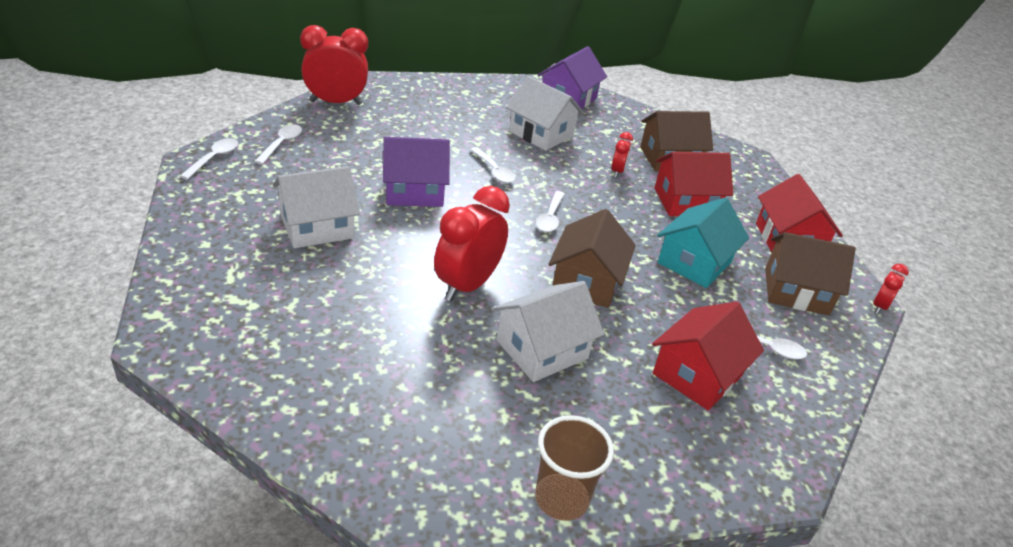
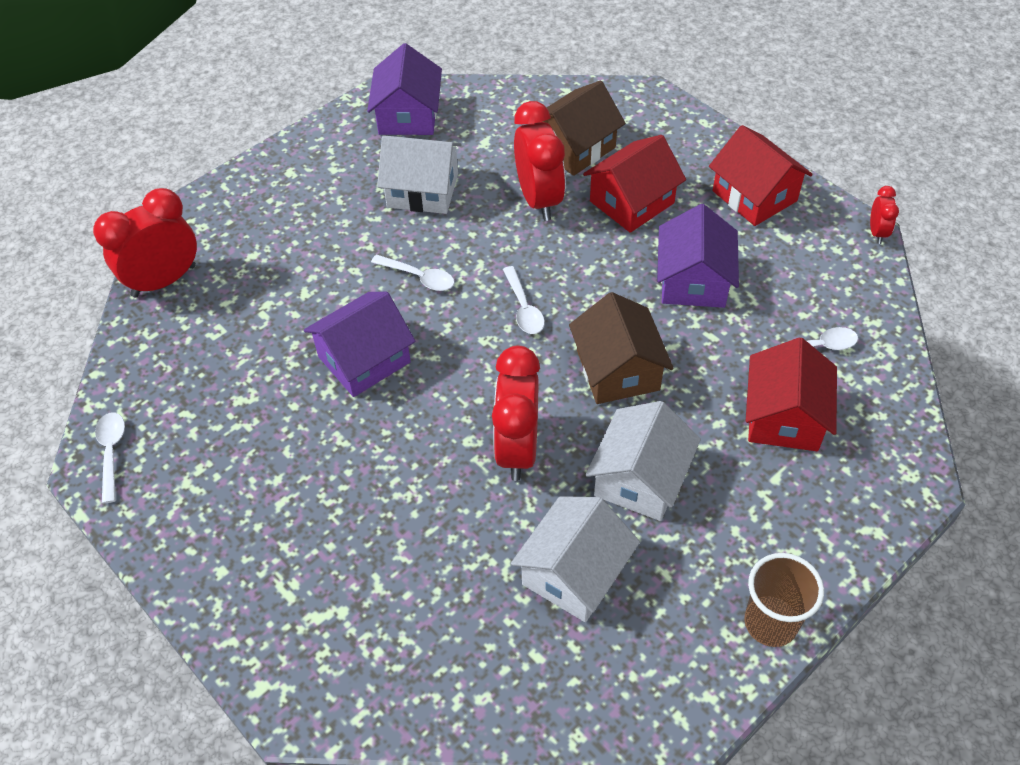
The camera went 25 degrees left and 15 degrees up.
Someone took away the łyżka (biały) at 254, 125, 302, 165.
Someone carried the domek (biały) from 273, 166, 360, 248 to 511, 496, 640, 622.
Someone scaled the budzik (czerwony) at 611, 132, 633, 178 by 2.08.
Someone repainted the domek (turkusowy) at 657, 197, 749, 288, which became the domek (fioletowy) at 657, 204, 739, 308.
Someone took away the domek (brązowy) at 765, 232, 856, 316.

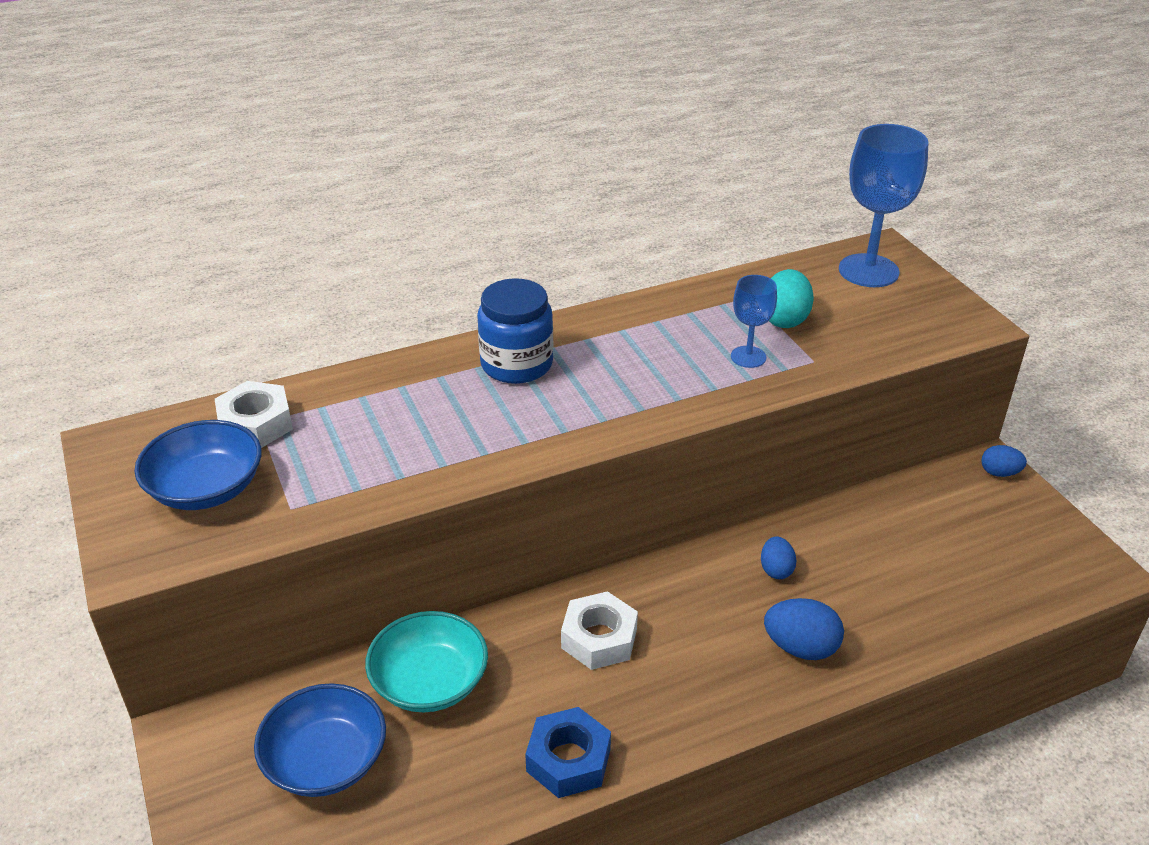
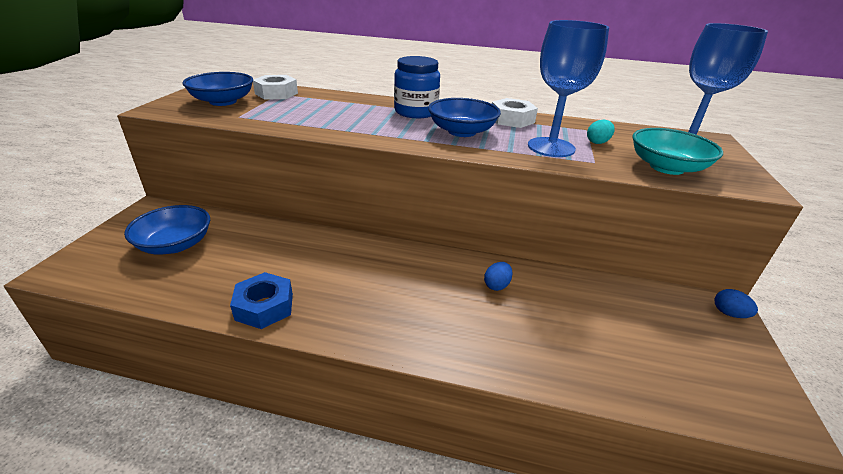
The camera went 35 degrees right and 5 degrees down.
Someone carried the miska (turkusowy) from 365, 611, 488, 712 to 632, 128, 723, 175.
Someone carried the nakrętka (biały) from 561, 591, 638, 670 to 492, 98, 538, 128.
Someone scaled the kielich (niebieski) at 731, 275, 777, 368 by 1.86.
Someone took away the jajko (niebieski) at 764, 598, 844, 660.
Someone scaled the jajko (turkusowy) at 769, 269, 814, 328 by 0.63.
Someone put down the miska (niebieski) at 428, 98, 501, 137.

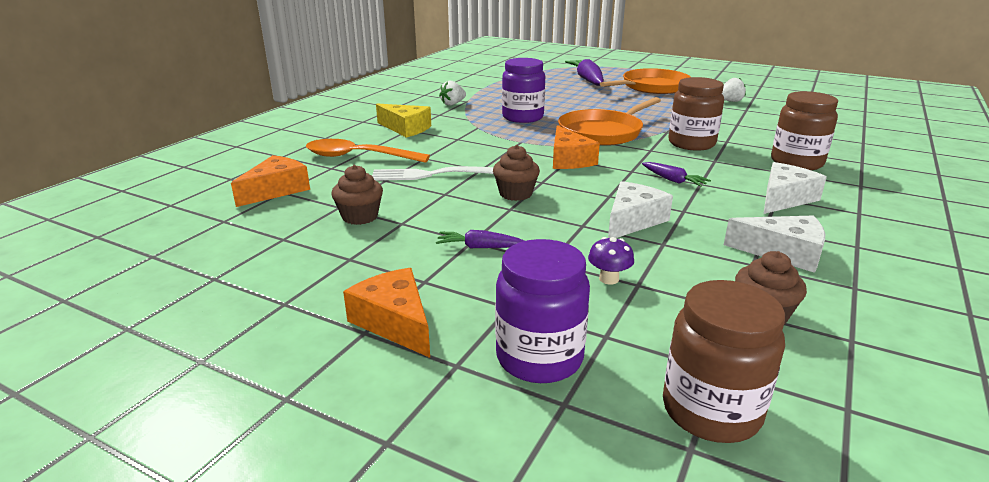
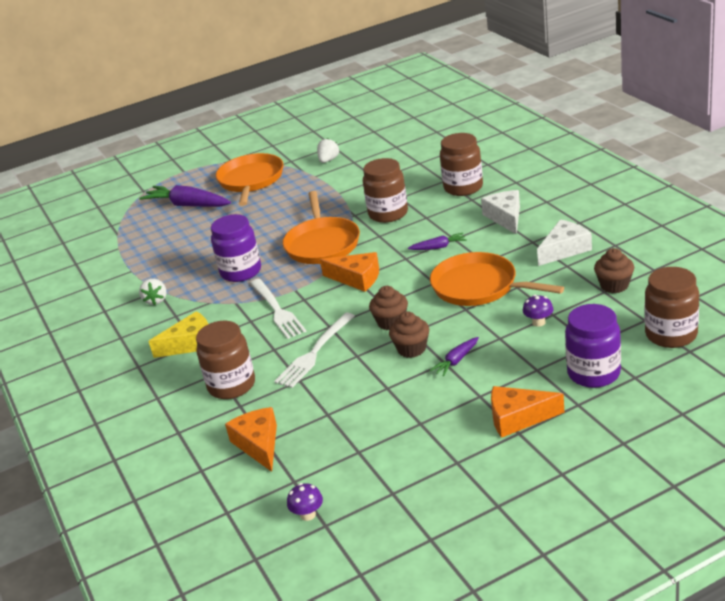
The camera went 50 degrees left and 5 degrees up.
Someone swapped the łyżka (pomarańczowy) at 306, 139, 430, 163 for the słoik (brązowy) at 196, 321, 255, 399.
Someone carried the muffinka (brązowy) from 331, 165, 383, 225 to 389, 311, 429, 358.
Someone swapped the ser (biały) at 608, 181, 673, 238 for the patelnia (pomarańczowy) at 430, 252, 564, 306.
Someone put down the widelec (biały) at 250, 279, 307, 339.
Someone put down the grzyb (fioletowy) at 287, 483, 323, 521.

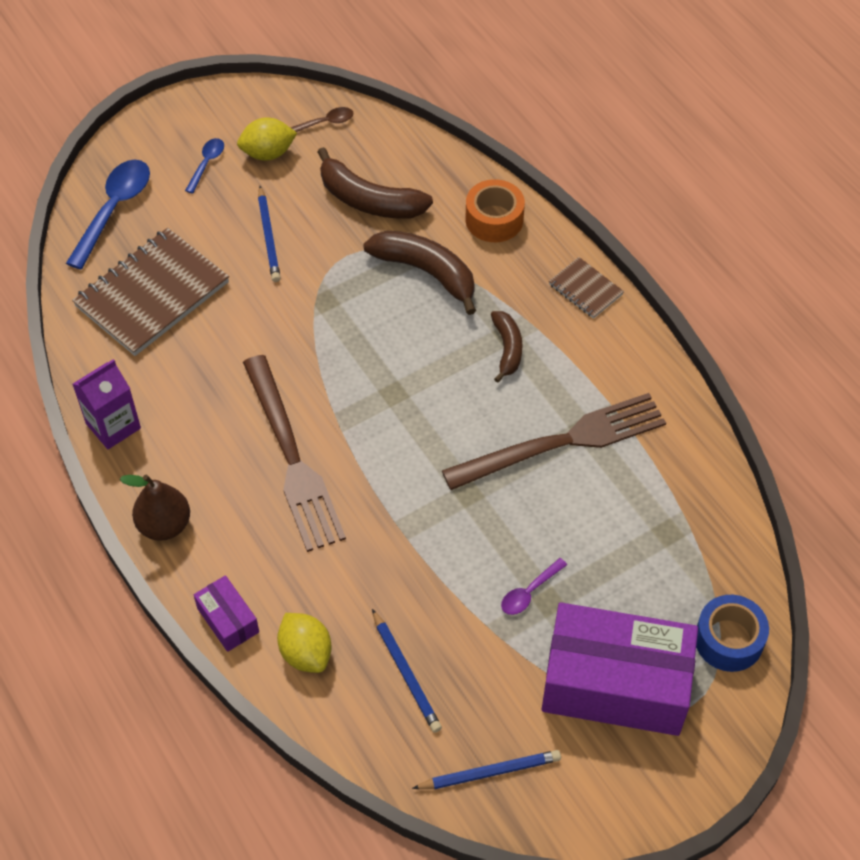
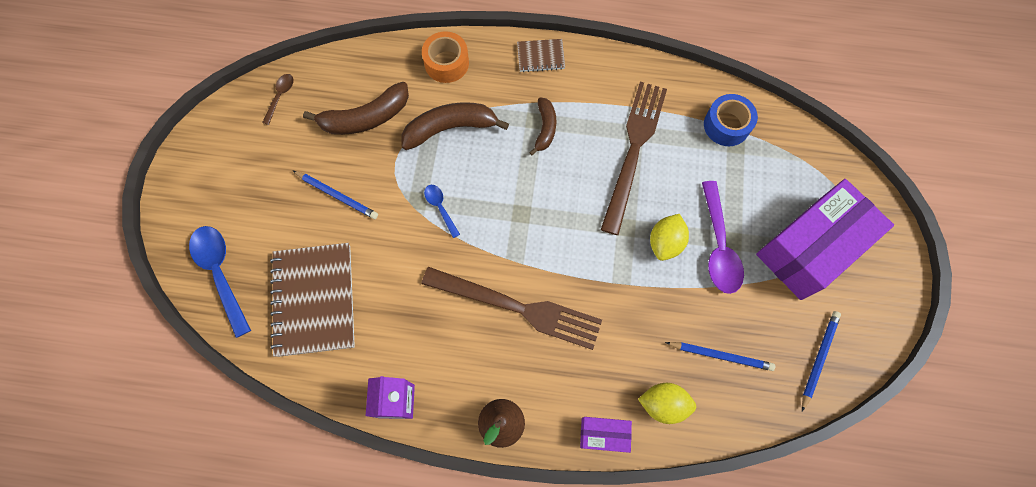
The camera went 50 degrees left and 15 degrees up.
Someone carried the łyżka (niebieski) from 185, 138, 224, 194 to 424, 185, 460, 238.
Someone carried the cytryna (żółty) from 237, 117, 297, 161 to 650, 214, 689, 261.
Someone rotated the banan (brązowy) at 491, 311, 523, 383 by 60 degrees clockwise.
Someone scaled the łyżka (fioletowy) at 501, 558, 567, 615 by 1.93.
Someone carried the taśma klejąca (niebieski) from 696, 595, 769, 672 to 704, 94, 758, 146.

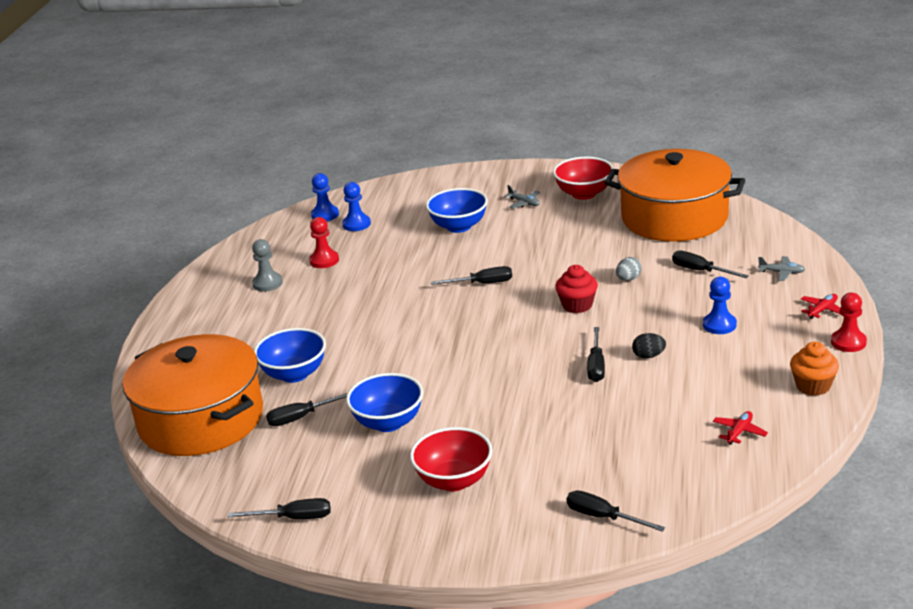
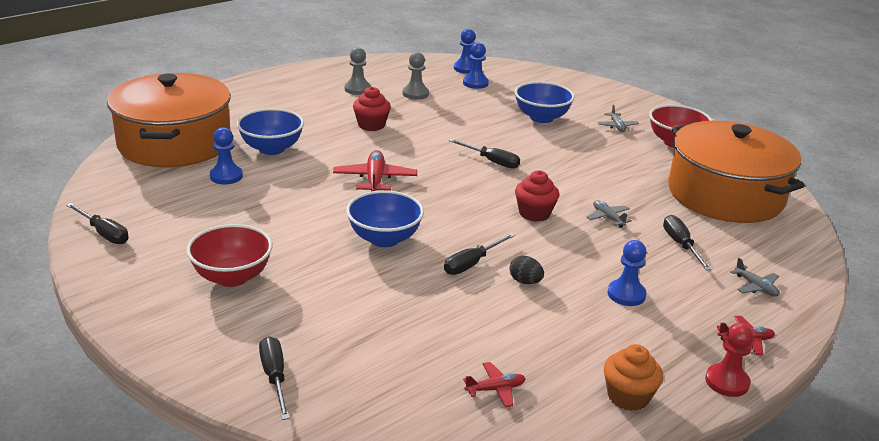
The camera went 35 degrees right and 0 degrees up.
Someone swapped the śrubokręt (czarny) at 266, 393, 348, 426 for the pionek (niebieski) at 210, 127, 243, 184.
Someone repainted the pionek (czerwony) at 309, 217, 339, 268, which became the pionek (szary) at 402, 52, 429, 100.
Someone carried the miska (niebieski) from 346, 373, 423, 432 to 346, 190, 424, 247.
Someone swapped the jajko (szary) at 616, 257, 642, 281 for the samolot (szary) at 586, 200, 632, 228.
Someone put down the samolot (czerwony) at 333, 150, 417, 192.
Someone put down the muffinka (czerwony) at 353, 87, 391, 131.

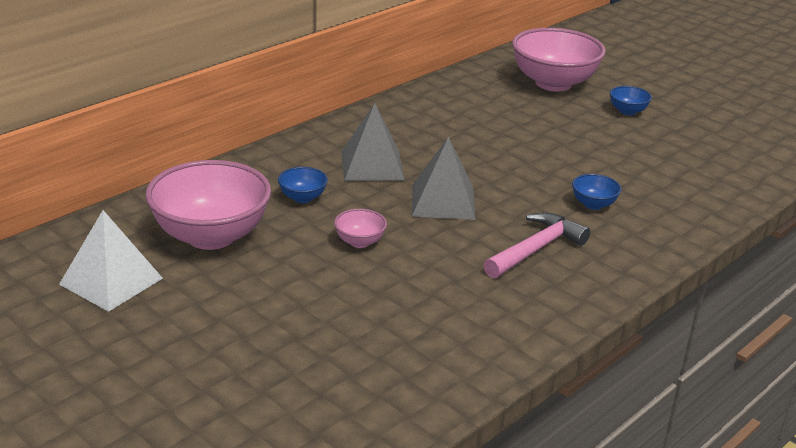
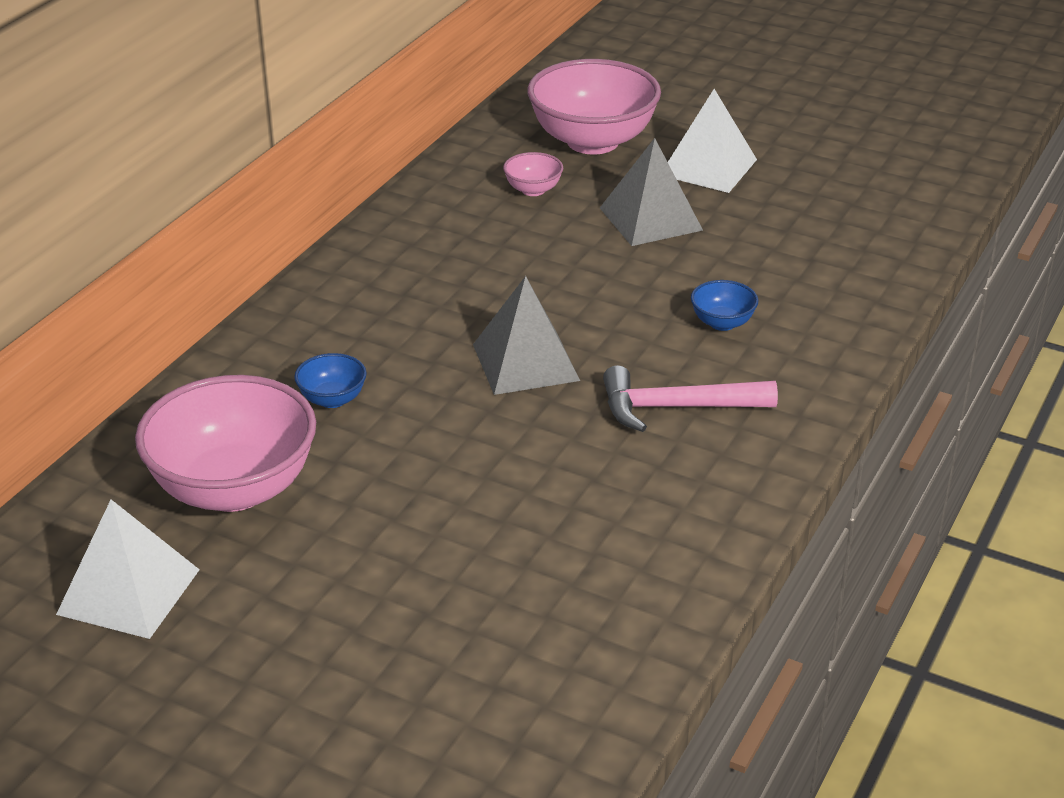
The camera went 15 degrees left and 5 degrees up.
Someone carried the miska (różowy) from 334, 209, 387, 248 to 503, 152, 563, 196.
Someone carried the piramida (szary) from 341, 103, 405, 181 to 600, 138, 703, 246.
Someone rotated the młotek (różowy) at 483, 212, 590, 278 by 120 degrees counterclockwise.
Someone swapped the miska (niebieski) at 610, 86, 652, 115 for the piramida (biały) at 668, 89, 757, 193.

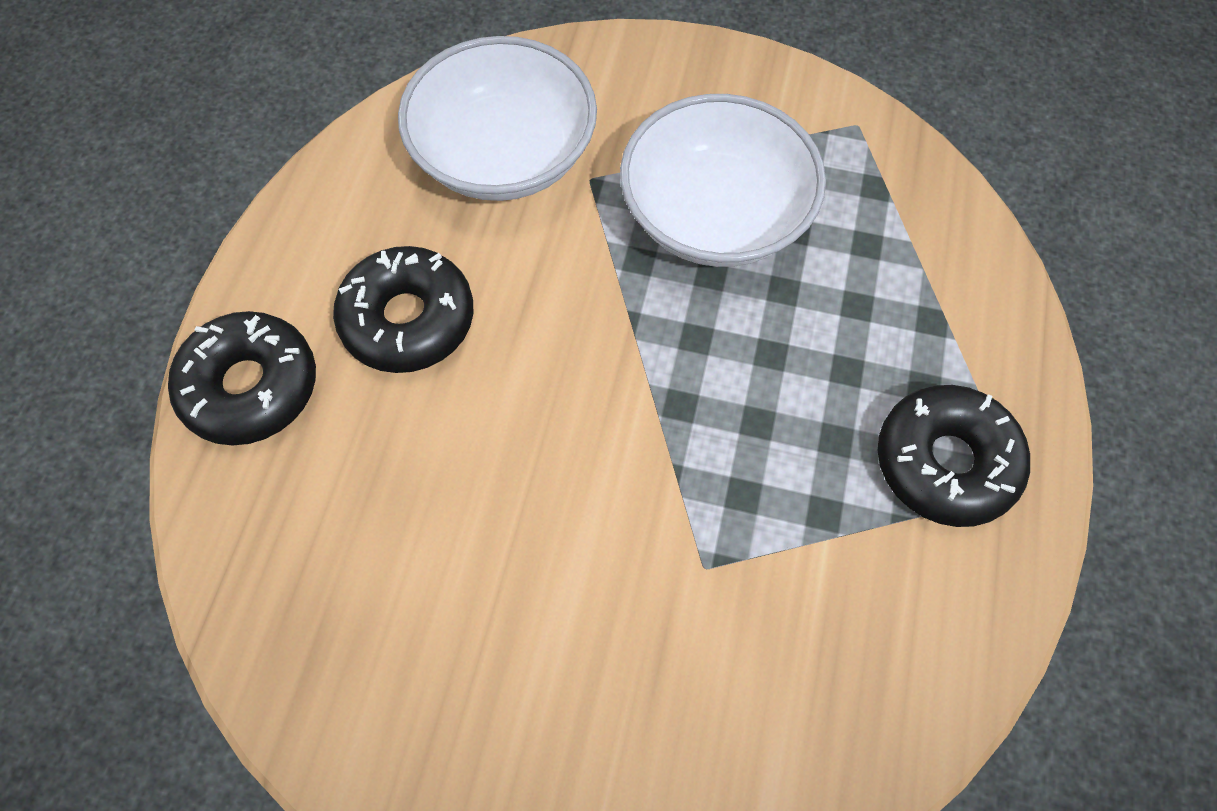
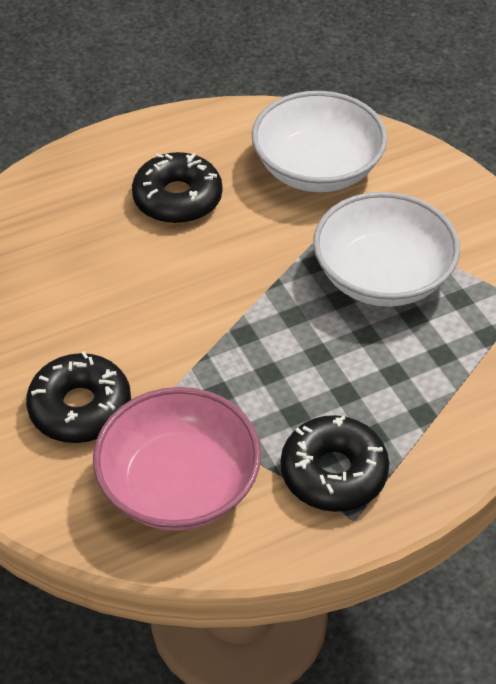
The camera went 50 degrees right and 15 degrees down.
Someone carried the donut (czarny) from 168, 311, 316, 446 to 26, 351, 131, 443.
Someone put down the miska (różowy) at 93, 387, 261, 531.

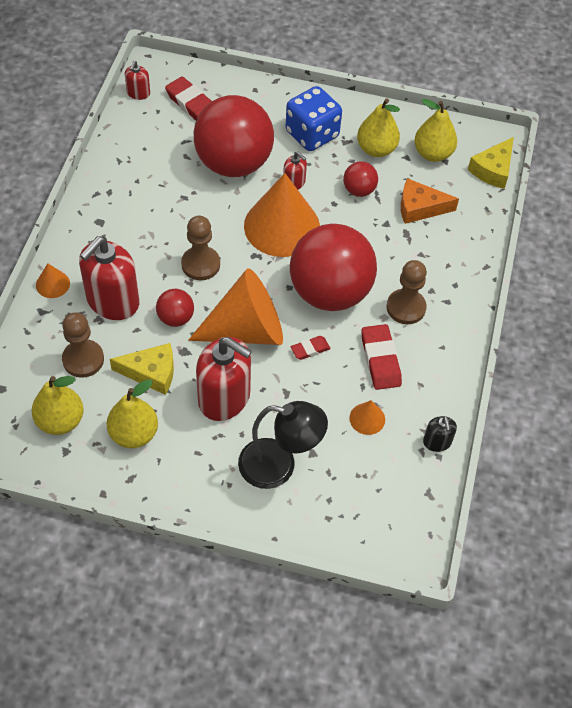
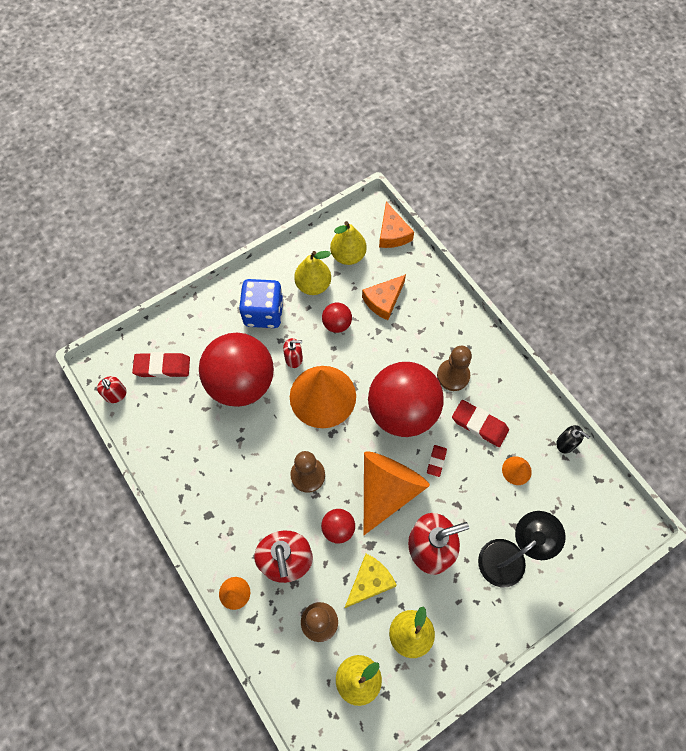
The camera went 45 degrees left and 10 degrees up.
Someone repainted the ser (żółty) at 468, 137, 514, 189, which became the ser (pomarańczowy) at 379, 202, 414, 248.

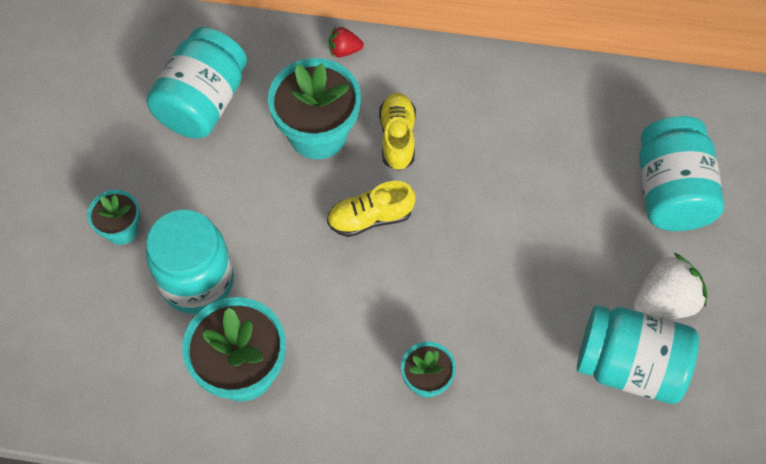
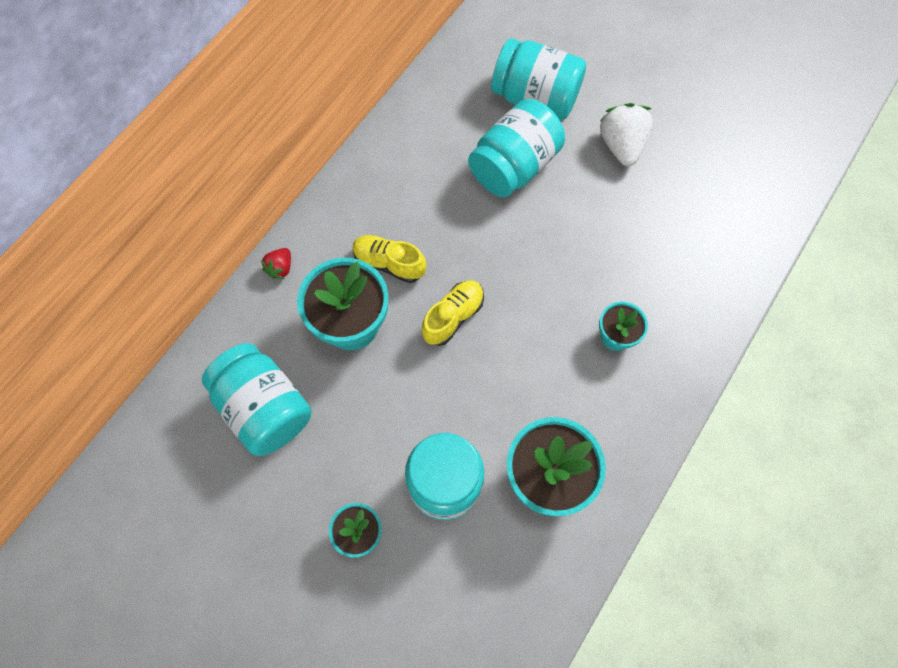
The camera went 65 degrees left and 5 degrees up.
Someone rotated the but (żółty) at 327, 181, 415, 237 by 150 degrees counterclockwise.
Someone carried the słoik (turkusowy) from 577, 305, 699, 404 to 468, 99, 565, 197.

